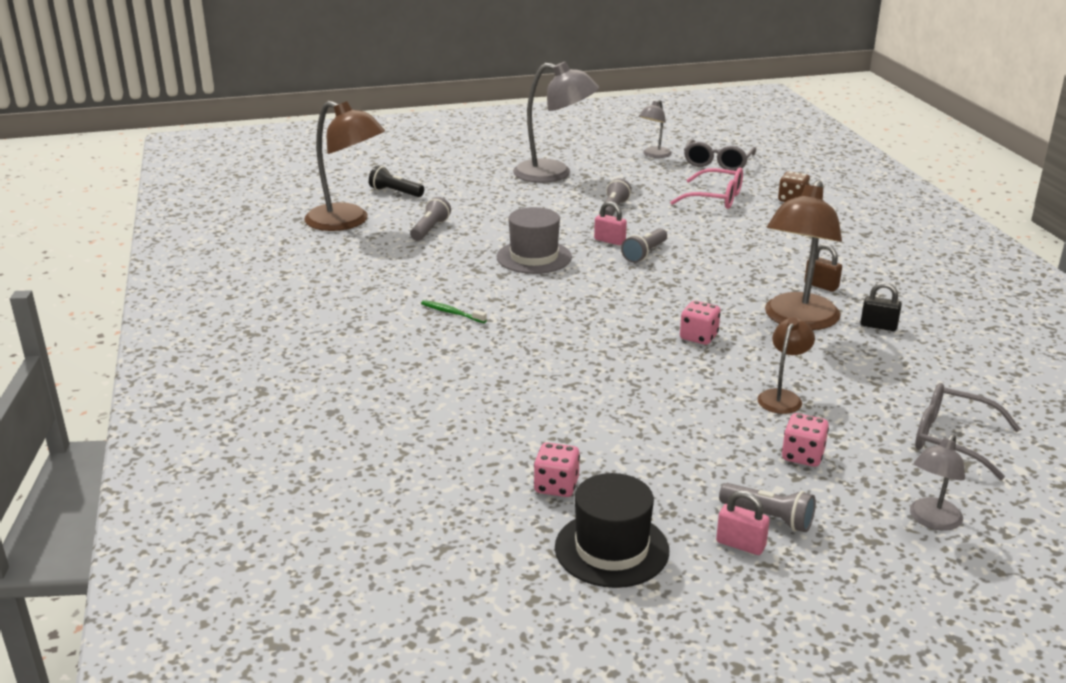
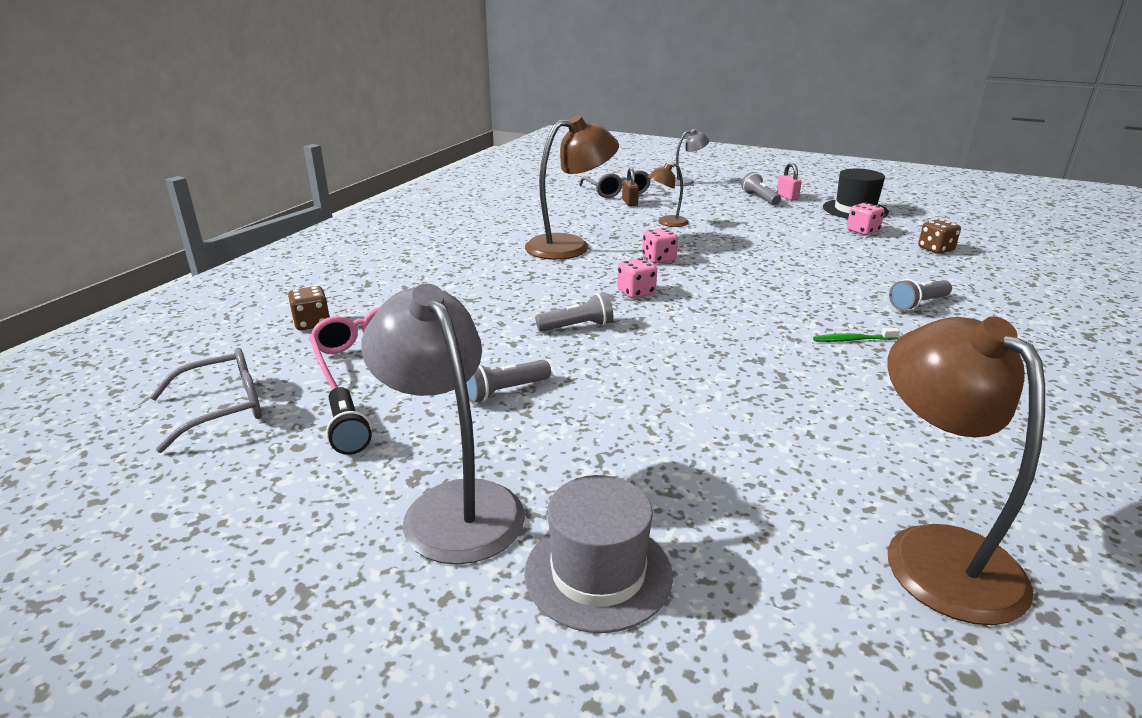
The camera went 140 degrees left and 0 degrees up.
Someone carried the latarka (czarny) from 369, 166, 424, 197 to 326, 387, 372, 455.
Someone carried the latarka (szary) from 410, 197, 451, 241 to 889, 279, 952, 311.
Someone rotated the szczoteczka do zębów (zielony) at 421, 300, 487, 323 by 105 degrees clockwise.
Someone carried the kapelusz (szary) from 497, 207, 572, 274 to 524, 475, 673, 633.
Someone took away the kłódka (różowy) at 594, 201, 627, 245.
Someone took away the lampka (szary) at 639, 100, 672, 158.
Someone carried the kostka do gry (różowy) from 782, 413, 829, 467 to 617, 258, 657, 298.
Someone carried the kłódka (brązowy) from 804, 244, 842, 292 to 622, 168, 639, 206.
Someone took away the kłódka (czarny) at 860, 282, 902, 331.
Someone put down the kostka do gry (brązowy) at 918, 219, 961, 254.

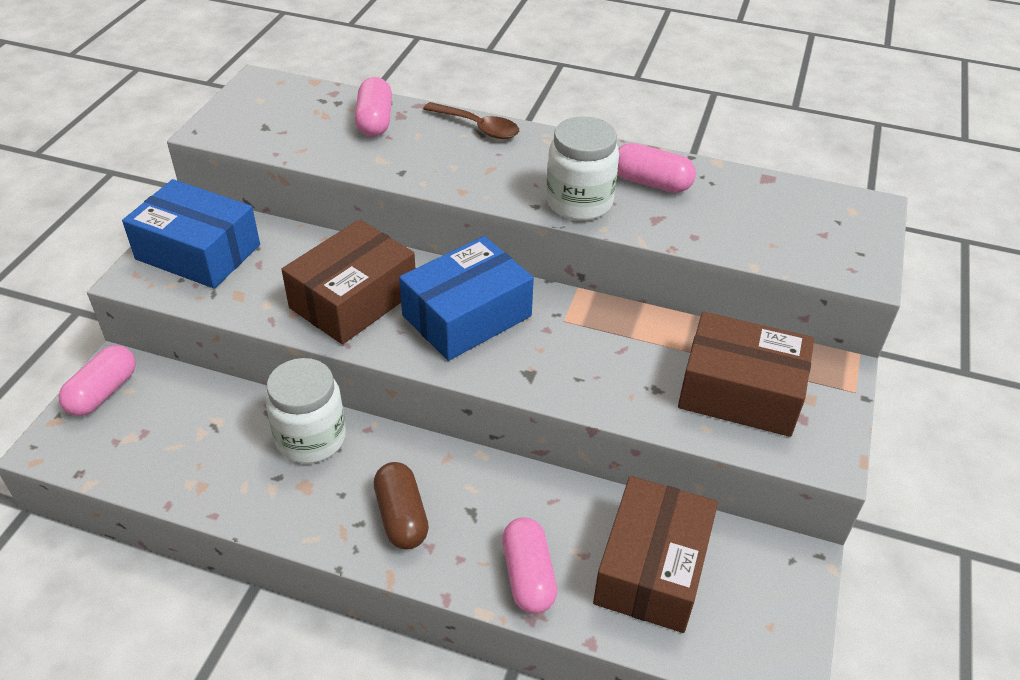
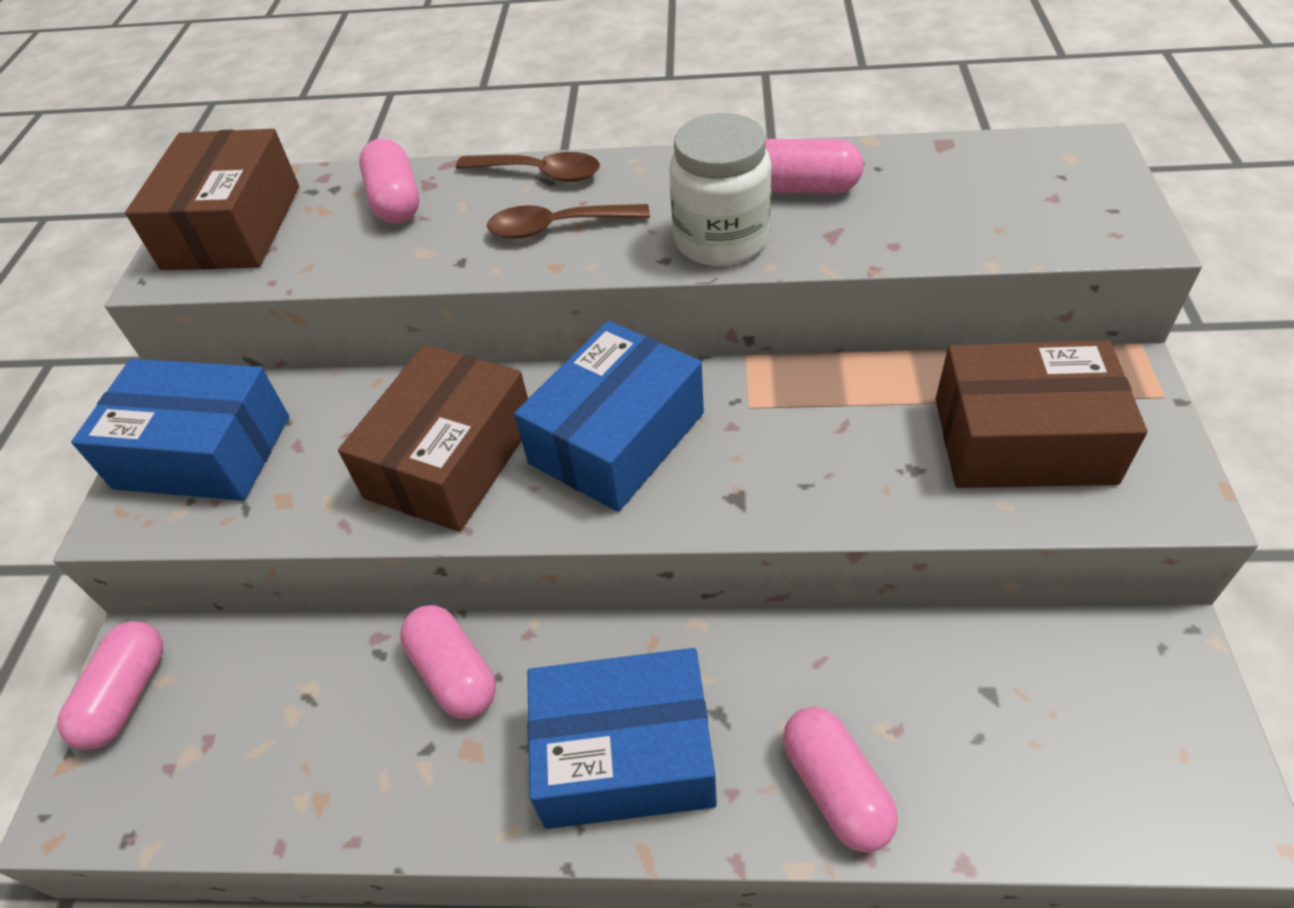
The camera went 10 degrees left and 5 degrees up.
Someone swapped the słoik (biały) at 265, 358, 346, 464 for the kapsułka (różowy) at 400, 605, 496, 719.
Someone swapped the kapsułka (brązowy) at 374, 462, 429, 550 for the pudełko (niebieski) at 527, 648, 717, 829.
Someone carried the pudełko (brązowy) from 593, 476, 718, 633 to 125, 129, 299, 270.
Someone put down the łyżka (brązowy) at 487, 204, 650, 239.

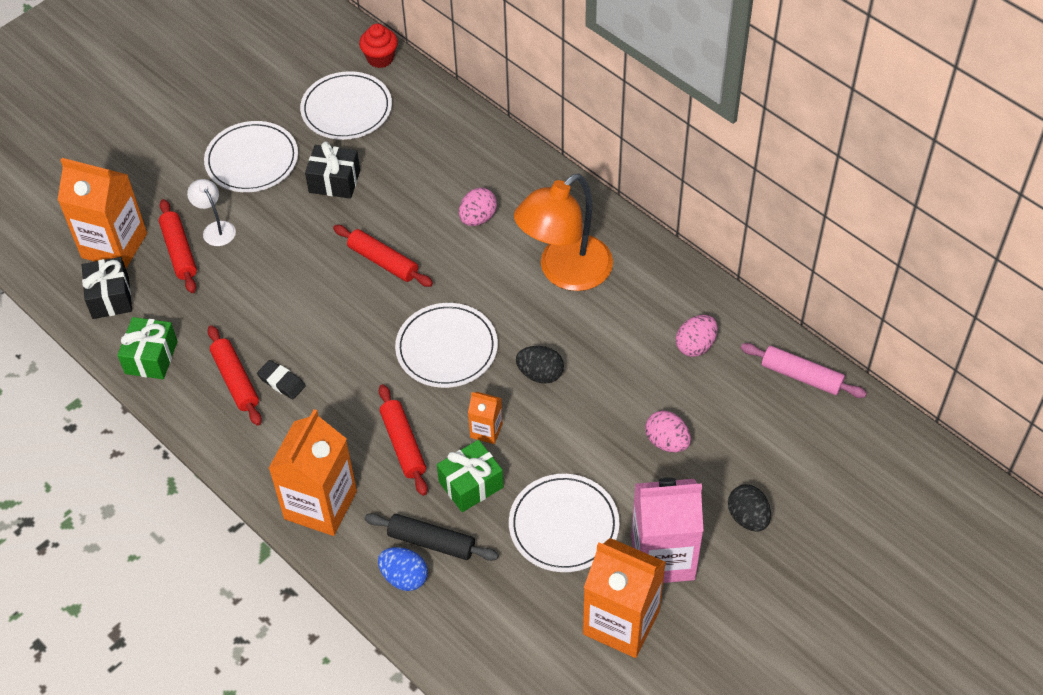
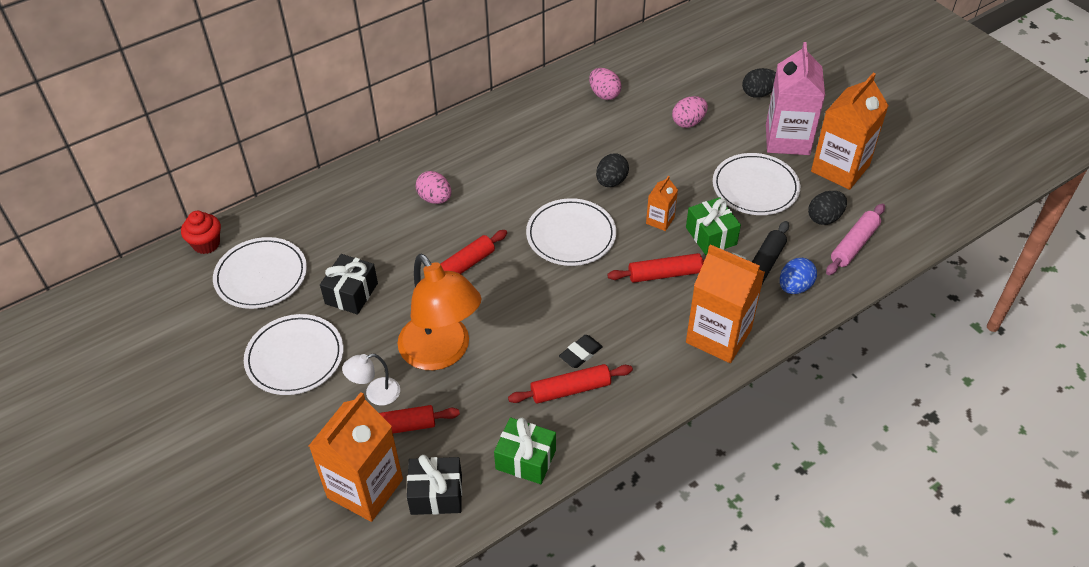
The camera went 80 degrees left and 5 degrees down.
Someone carried the lampka (pomarańczowy) from 514, 174, 613, 291 to 397, 254, 481, 370.
Someone carried the wałek do ciasta (różowy) from 741, 343, 867, 398 to 826, 204, 885, 275.
Someone put down the jajko (czarny) at 808, 191, 847, 225.

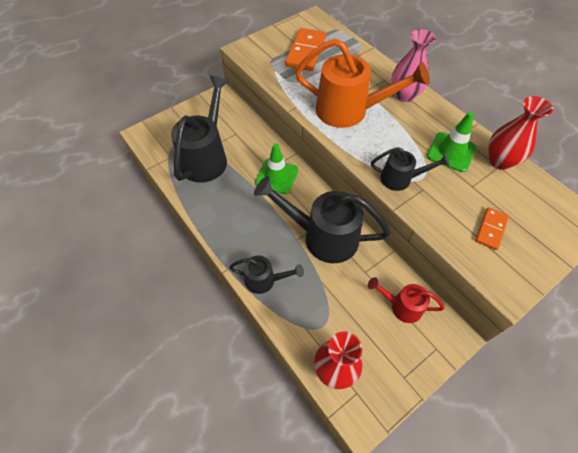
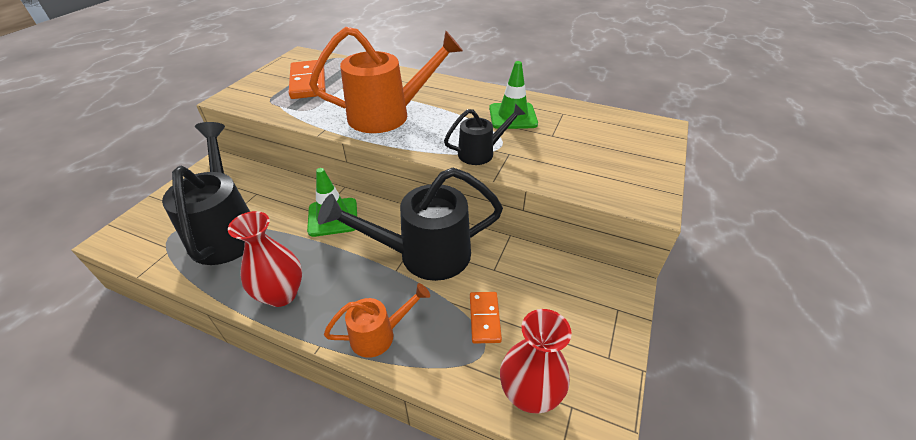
The camera went 30 degrees left and 15 degrees down.
Someone repainted the konewka (czarny) at 229, 256, 304, 294, which became the konewka (pomarańczowy) at 324, 283, 430, 358.
Someone took away the konewka (czerwony) at 368, 277, 445, 323.
Someone took away the wazon (różowy) at 391, 29, 436, 102.
Someone carried the kostka domina (pomarańczowy) from 475, 207, 509, 250 to 470, 292, 502, 343.
Someone carried the wazon (czerwony) from 488, 96, 553, 170 to 228, 211, 302, 307.

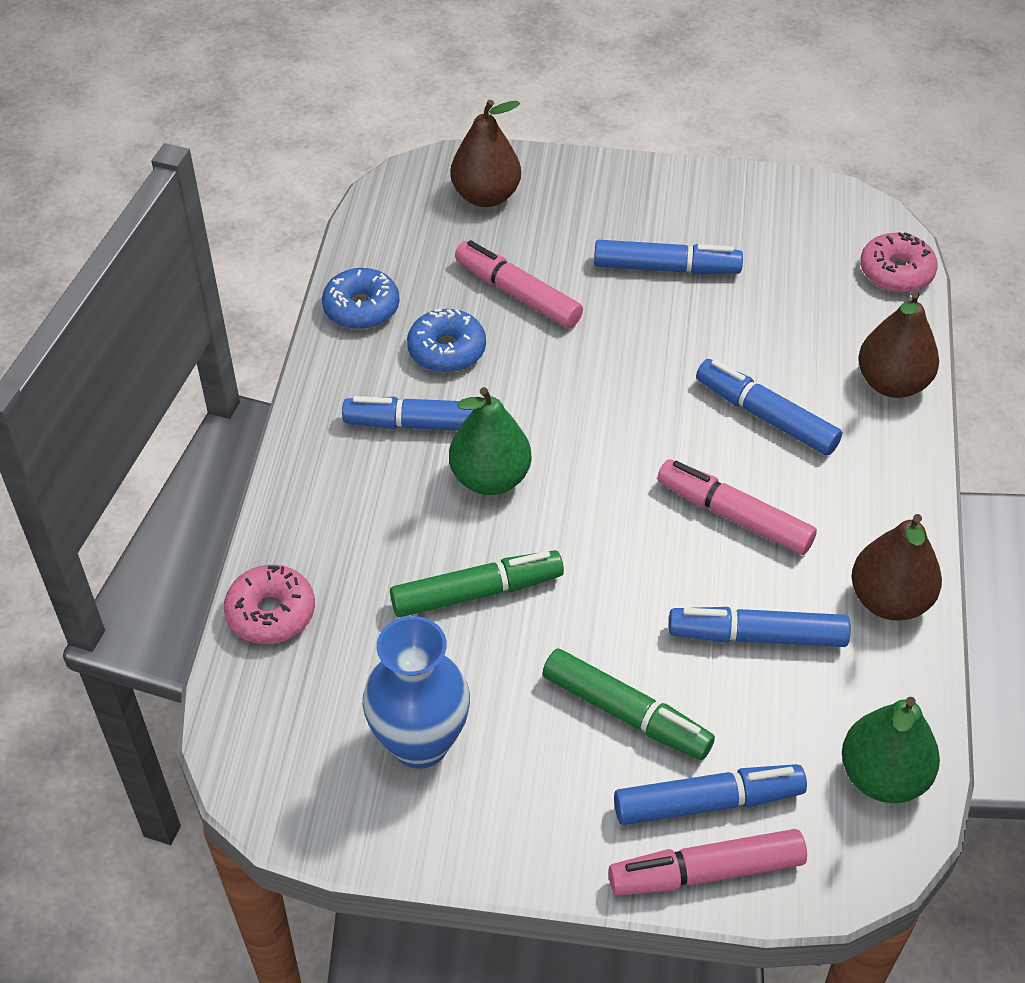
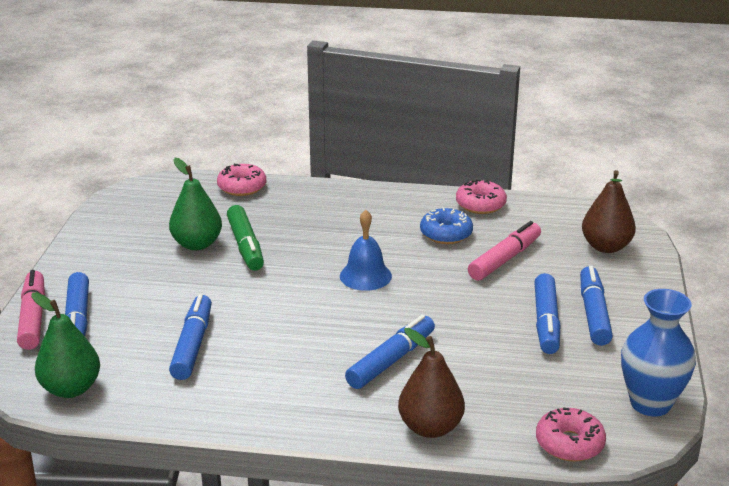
The camera went 90 degrees right and 20 degrees down.
Someone repainted the donut (niebieski) at 322, 268, 400, 329, which became the donut (różowy) at 456, 179, 507, 214.
Someone carried the flamaster (niebieski) from 342, 396, 504, 431 to 580, 265, 613, 346.
Someone carried the wazon (niebieski) from 363, 616, 470, 769 to 621, 289, 696, 416.
Someone carried the gruszka (zielony) from 449, 387, 532, 495 to 169, 158, 222, 250.
Someone took away the flamaster (zielony) at 542, 649, 715, 760.
Someone took away the flamaster (różowy) at 657, 459, 817, 555.
Someone took away the gruszka (brązowy) at 851, 514, 942, 621.
Someone put down the dzwonek (niebieski) at 340, 210, 392, 291.

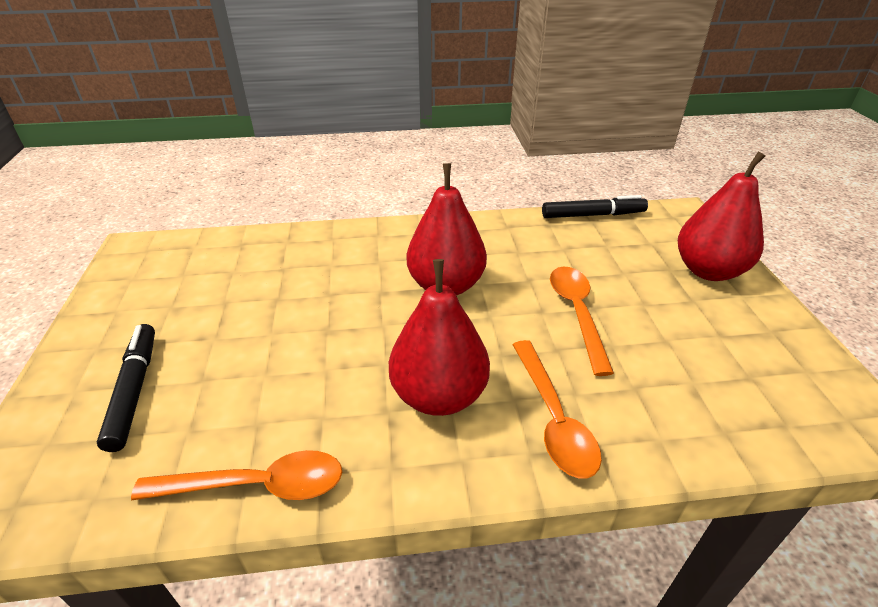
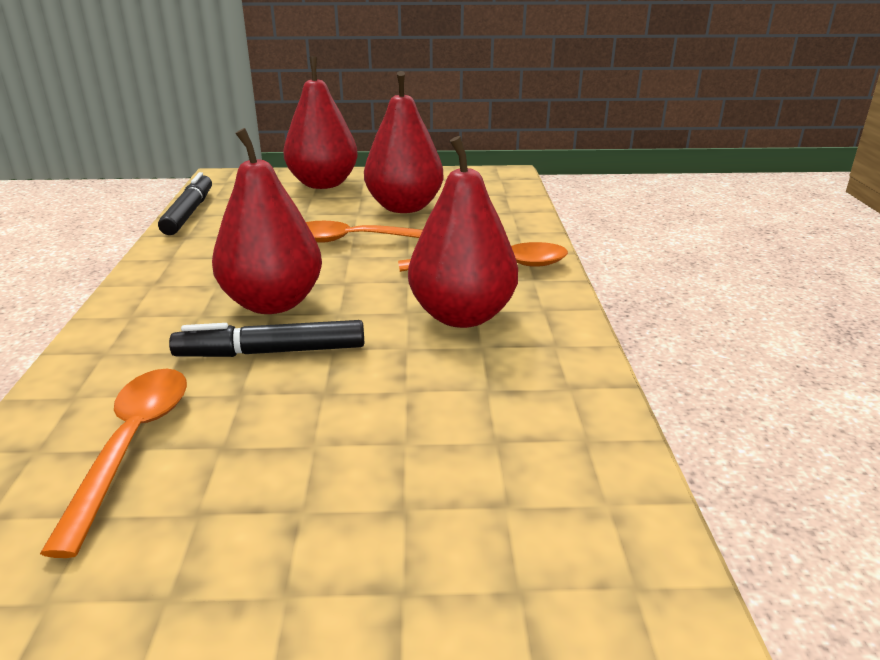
The camera went 85 degrees left and 10 degrees down.
Someone carried the flamaster (czarny) from 97, 324, 155, 452 to 169, 320, 364, 357.
Someone carried the łyżka (pomarańczowy) from 131, 450, 342, 501 to 40, 369, 187, 558.
Someone put down the gruszka (czerwony) at 364, 71, 444, 213.

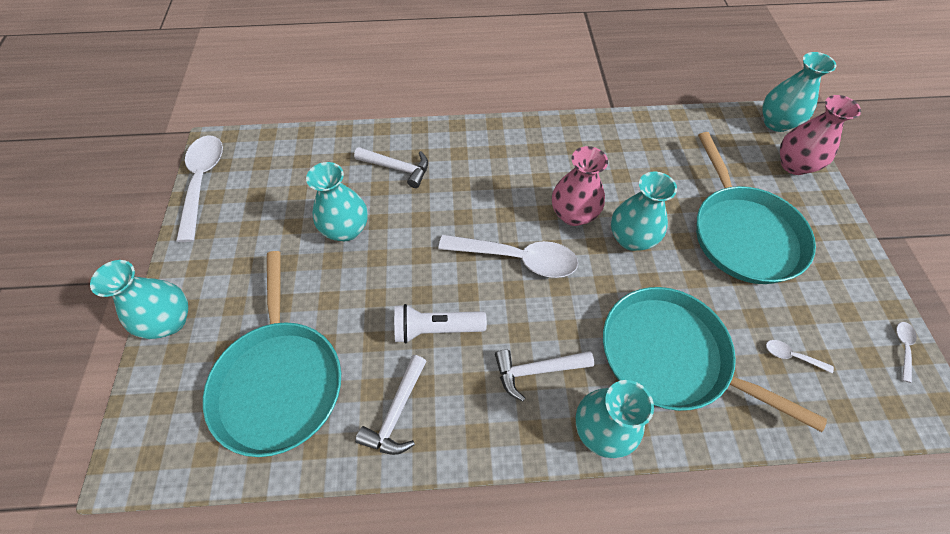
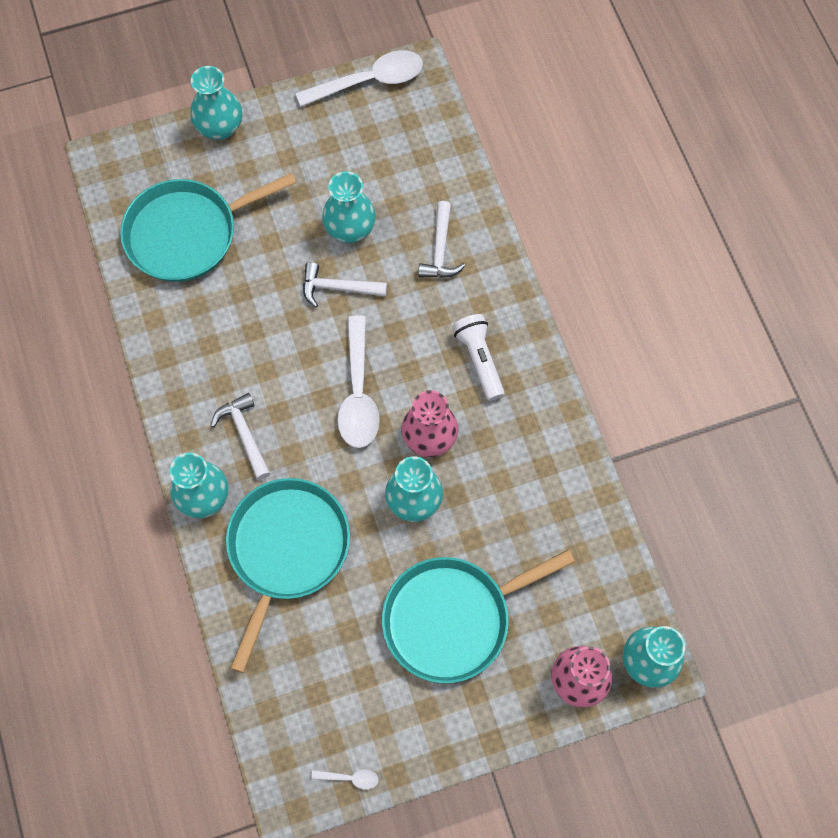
The camera went 75 degrees right and 10 degrees up.
Someone carried the młotek (biały) from 355, 355, 427, 455 to 303, 262, 387, 308.
Someone carried the latarka (biały) from 394, 304, 487, 343 to 452, 314, 504, 401.
Someone took away the łyżka (biały) at 766, 340, 834, 373.

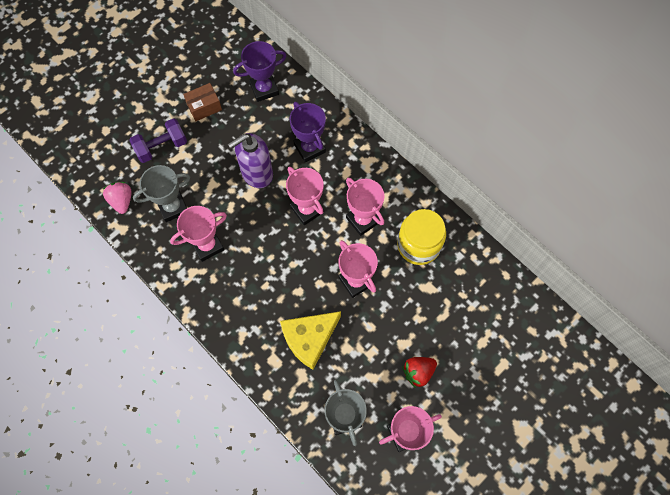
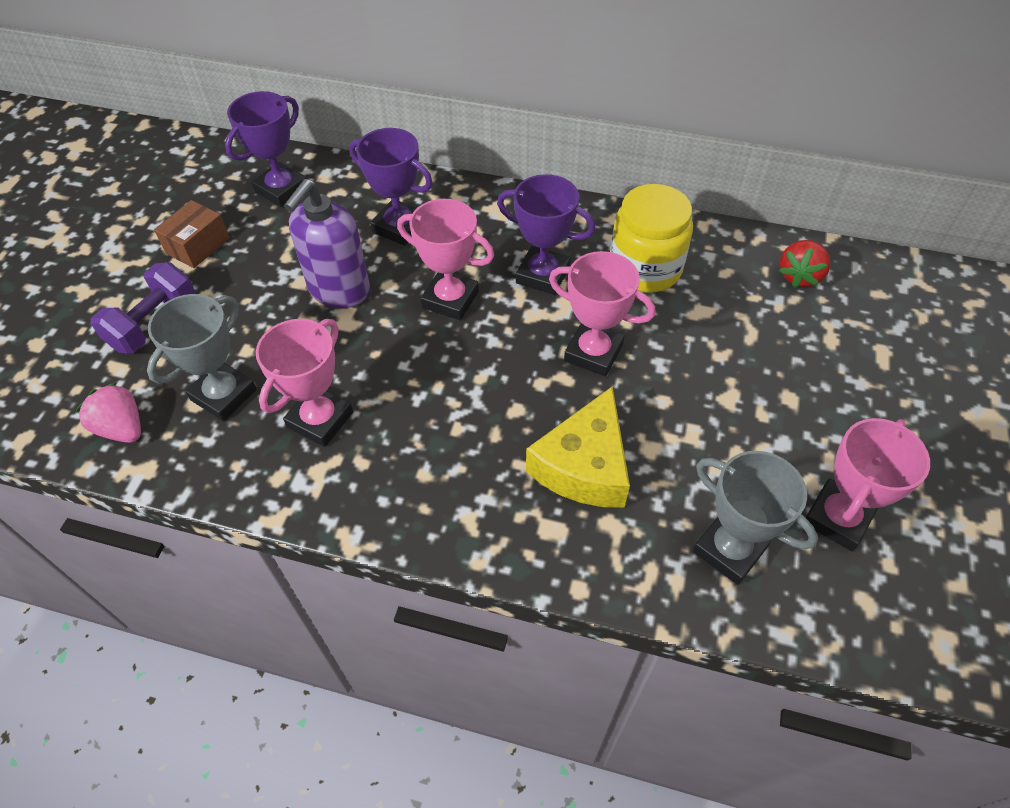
The camera went 30 degrees left and 15 degrees down.
Someone repainted the puchar (różowy) at 346, 178, 385, 236, which became the puchar (fioletowy) at 497, 174, 596, 295.
Someone carried the truskawka (czerwony) from 402, 357, 437, 388 to 779, 240, 831, 288.

